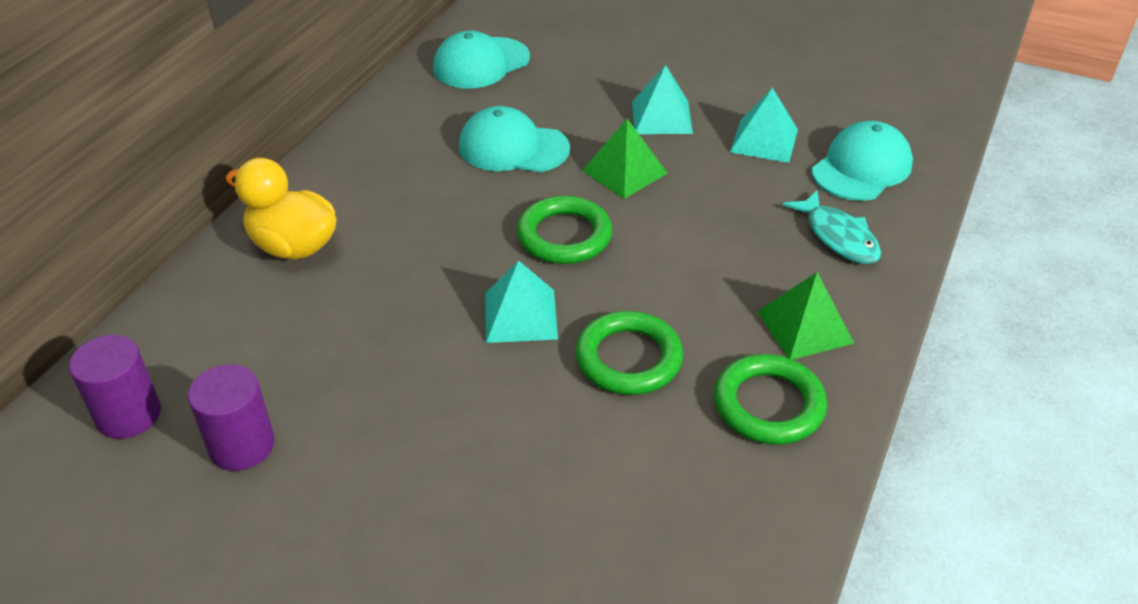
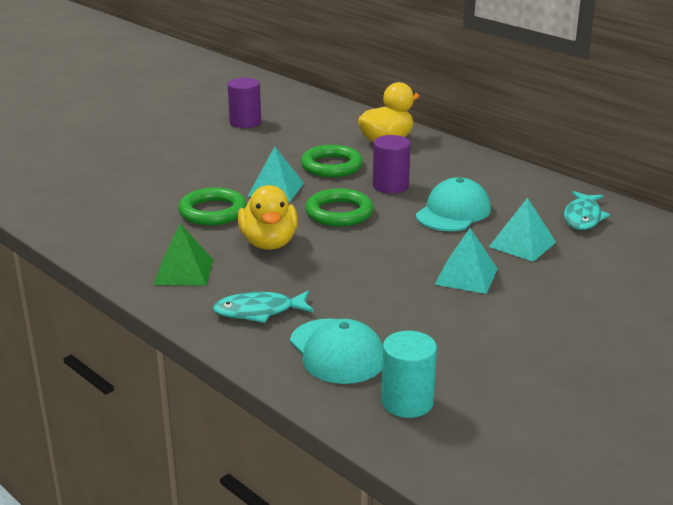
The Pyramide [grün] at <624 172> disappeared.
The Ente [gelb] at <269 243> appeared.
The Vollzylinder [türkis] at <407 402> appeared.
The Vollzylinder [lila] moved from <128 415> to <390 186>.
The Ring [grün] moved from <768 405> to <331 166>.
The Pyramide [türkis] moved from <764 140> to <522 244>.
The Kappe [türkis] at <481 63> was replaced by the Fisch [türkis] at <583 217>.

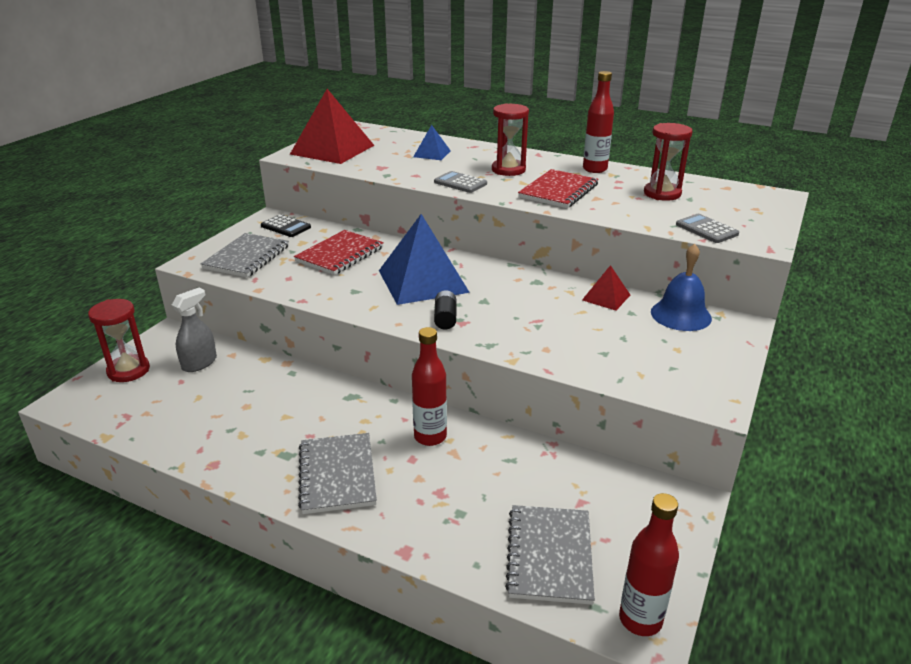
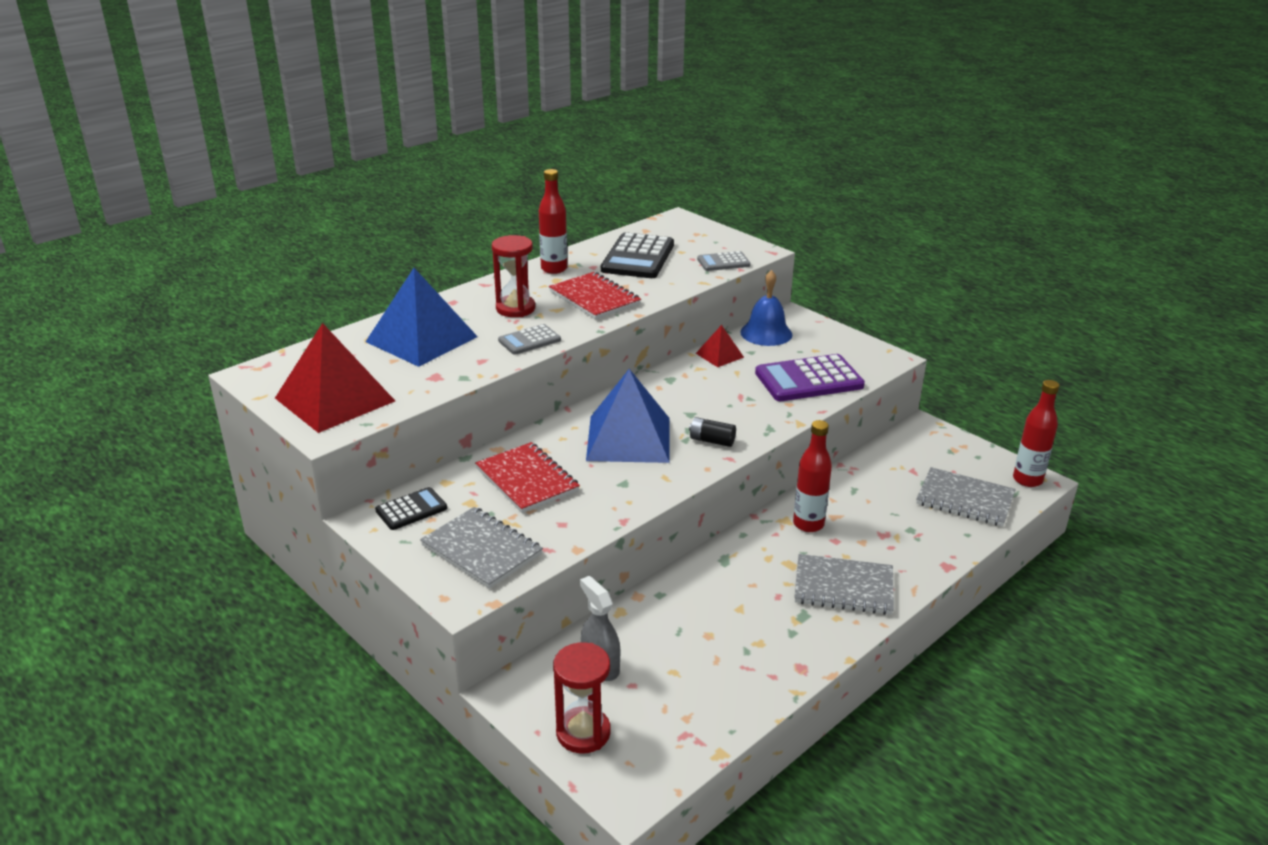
The Taschenrechner [lila] at <809 380> appeared.
The Sanduhr [rot] at <662 193> was replaced by the Taschenrechner [schwarz] at <638 257>.
The Pyramide [blau] at <432 153> changed to 2.07 times the size.

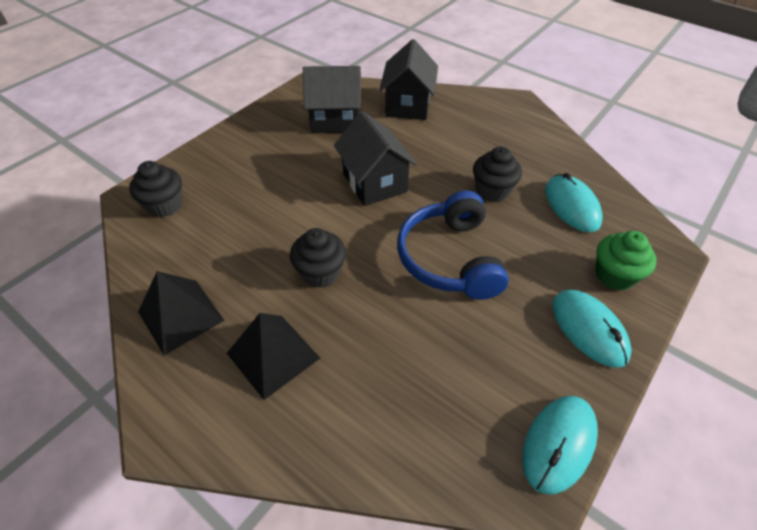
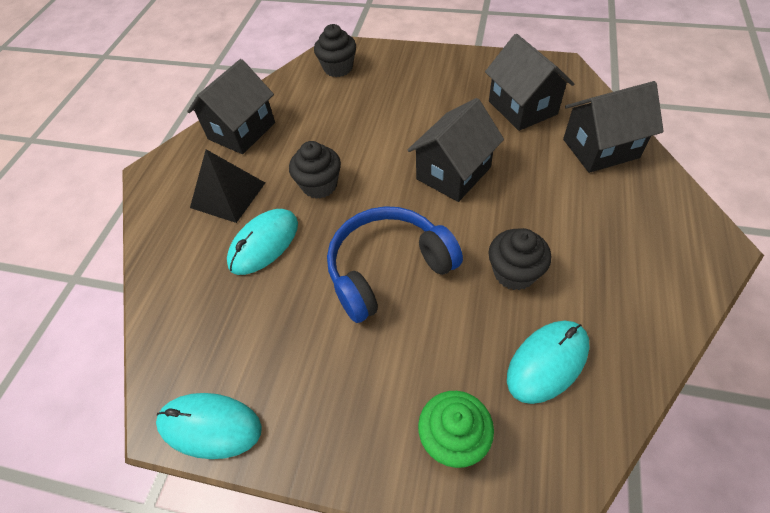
The Computermaus [türkis] moved from <589 329> to <264 243>.
The Pyramide [schwarz] at <181 316> was replaced by the Haus [schwarz] at <241 131>.

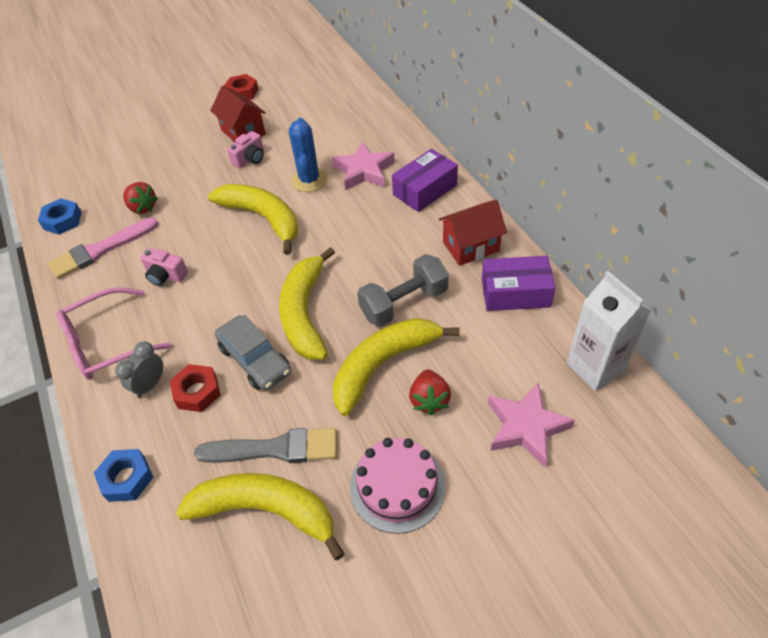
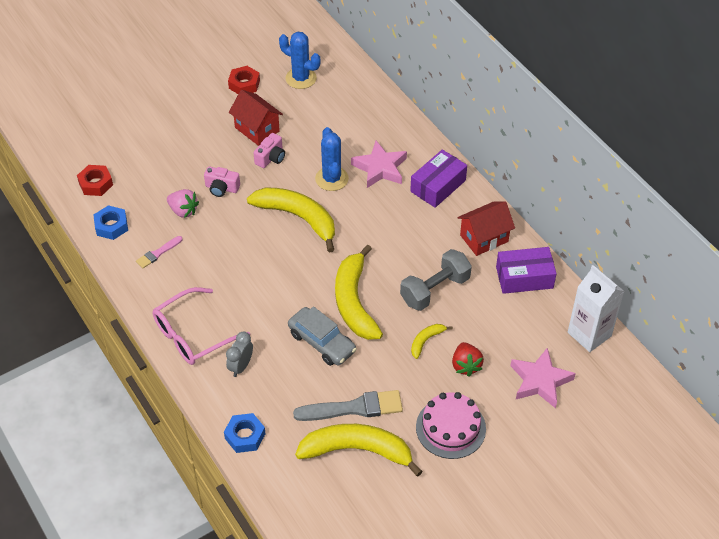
The Kaktus [blau] at <301 78> appeared.
The Kamera [rosa] moved from <166 275> to <221 188>.
The Sechskantmutter [rot] moved from <197 392> to <95 184>.
The Erdbeere [rot] at <142 208> became the Erdbeere [rosa] at <183 211>.
The Pinsel [rosa] at <100 250> changed to 0.54 times the size.
The Banane [gelb] at <383 365> changed to 0.45 times the size.

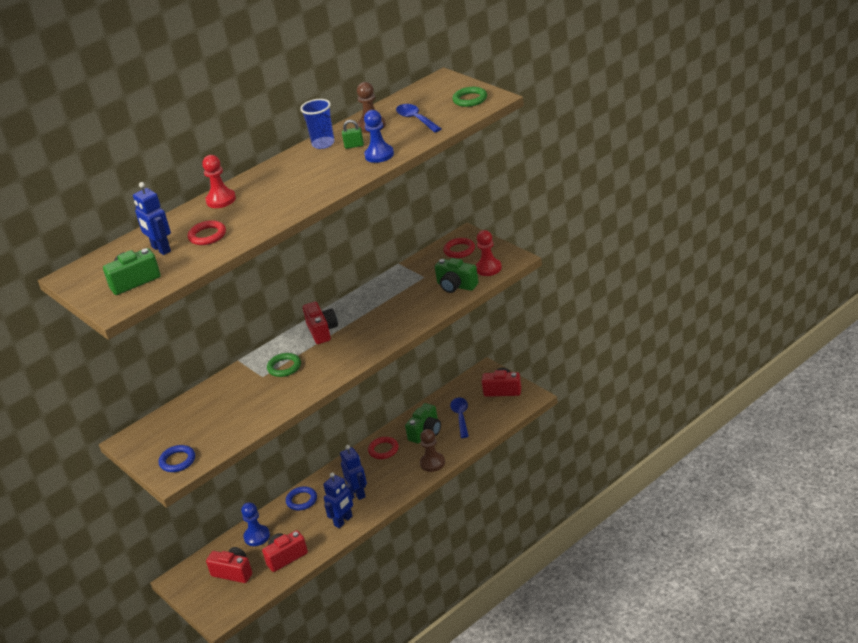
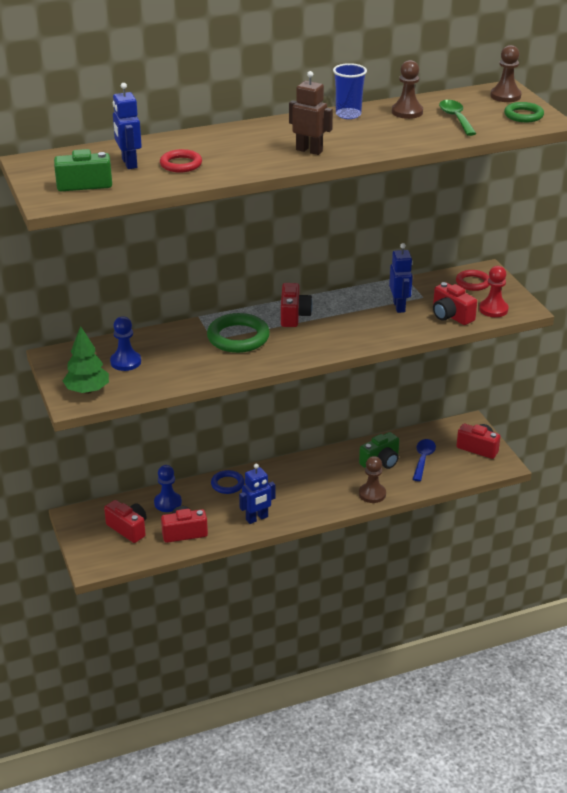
The Bauer [rot] at <221 200> disappeared.
The Vorhängeschloss [grün] at <354 146> disappeared.
The Ring [rot] at <383 450> disappeared.
The Roboter [braun] at <309 150> appeared.
The Bauer [braun] at <505 96> appeared.
The Roboter [blau] moved from <358 493> to <399 307>.
The Bauer [blau] moved from <379 155> to <125 362>.
The Ring [blau] at <177 461> was replaced by the Baum [grün] at <87 390>.
The Löffel [blau] at <416 119> became the Löffel [grün] at <456 118>.
The Kamera [grün] at <456 286> became the Kamera [rot] at <451 316>.
The Ring [grün] at <284 367> changed to 1.68 times the size.

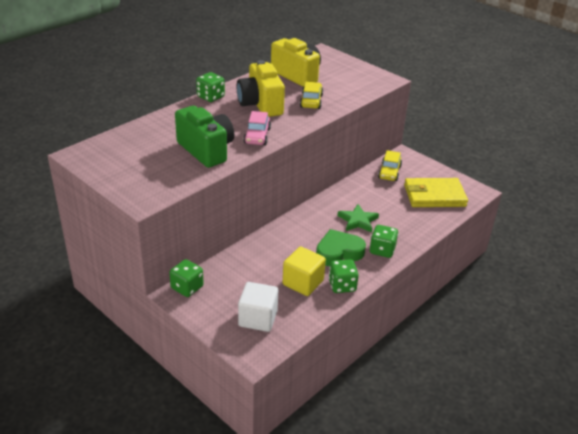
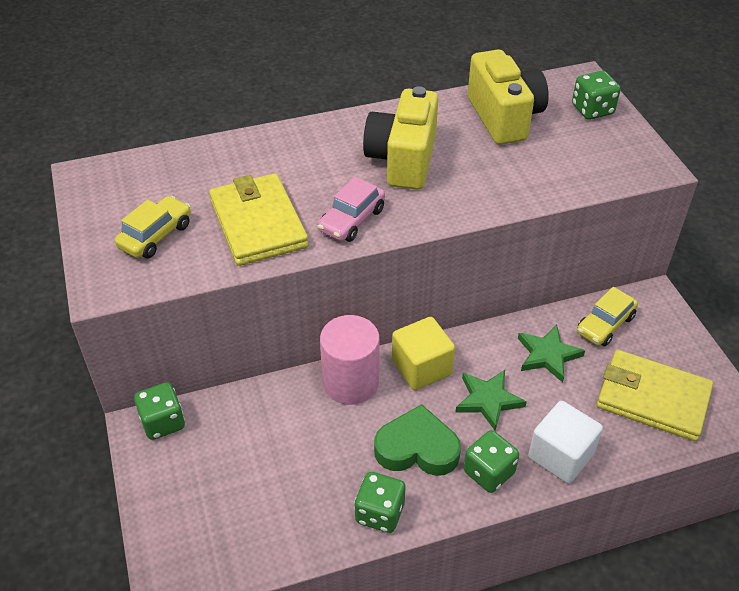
The Vollzylinder [rosa] at <350 382> appeared.
The Stern [grün] at <547 355> appeared.
The Spielwürfel [grün] moved from <210 97> to <592 110>.
The Kubus [weiß] moved from <258 318> to <560 455>.
The Kubus [gelb] moved from <303 282> to <421 368>.
The Auto [gelb] moved from <311 101> to <156 235>.
The Kamera [grün] at <206 150> was replaced by the Geldbörse [gelb] at <258 223>.

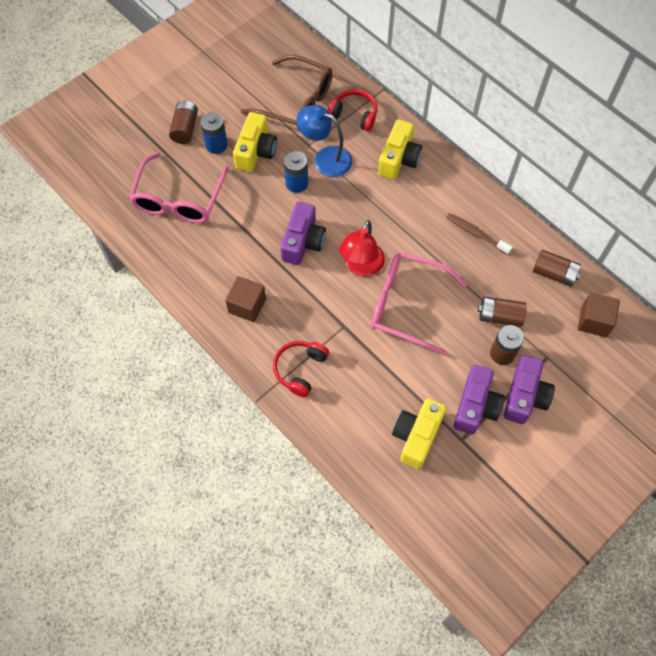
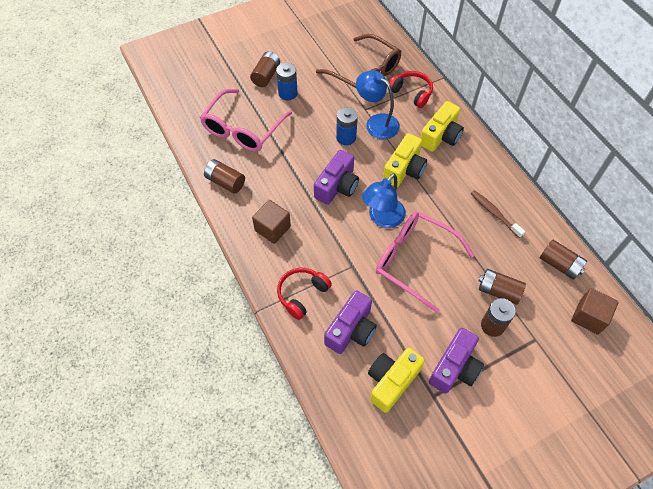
The Batterie [braun] at <225 182> appeared.
The Kamera [gelb] moved from <256 151> to <404 169>.
The Kamera [lila] moved from <524 396> to <351 330>.
The Lampe [rot] at <361 267> became the Lampe [blau] at <382 218>.

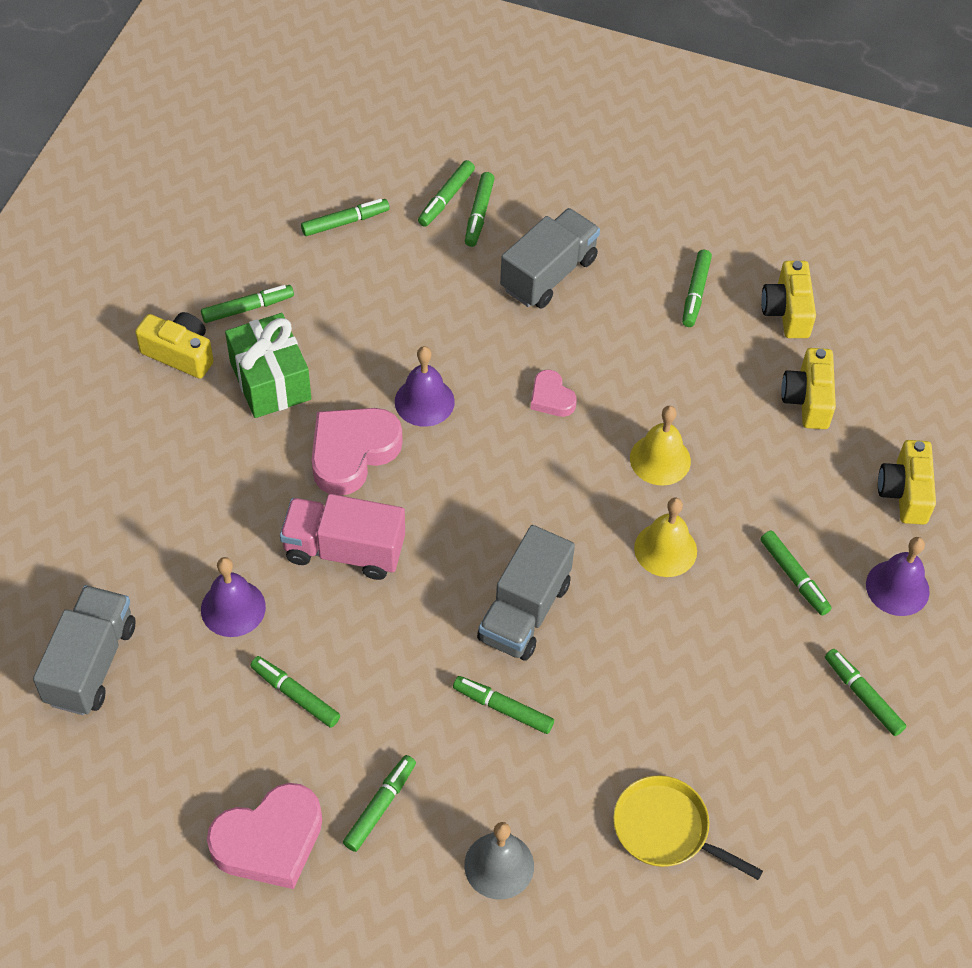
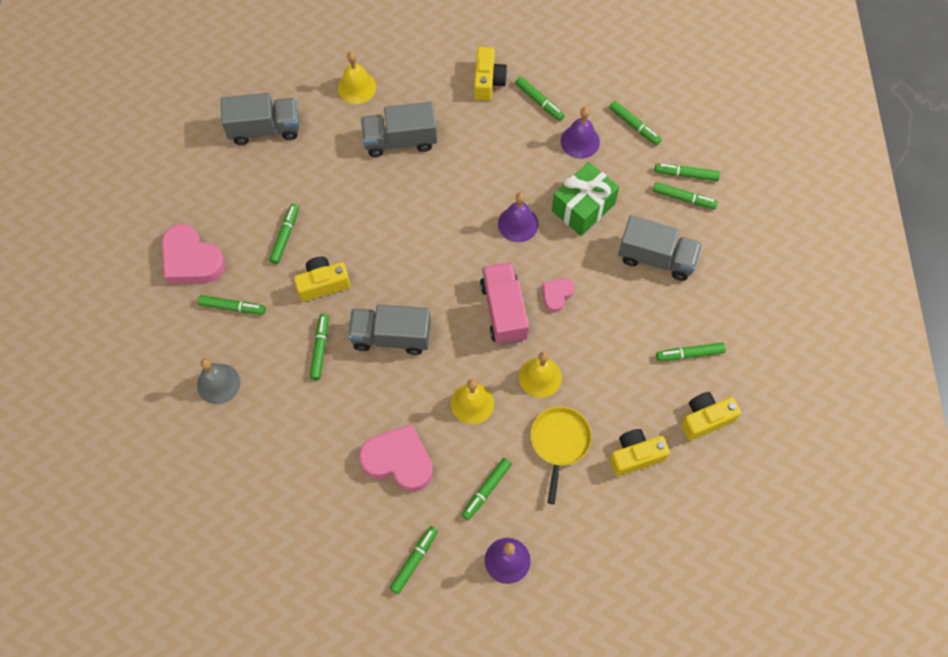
The Glocke [gelb] at <357 87> appeared.
The Lastwagen [grau] at <400 140> appeared.
The Glocke [lila] moved from <233 608> to <580 141>.
The Geschenk [grün] moved from <270 381> to <583 207>.
The Lastwagen [rosa] moved from <344 550> to <504 311>.
The Herz [rosa] moved from <352 453> to <398 461>.
The Pfanne [gelb] moved from <666 829> to <559 442>.
The Kamera [gelb] moved from <904 492> to <323 284>.
The Filzstift [grün] at <479 214> turned 150 degrees counterclockwise.

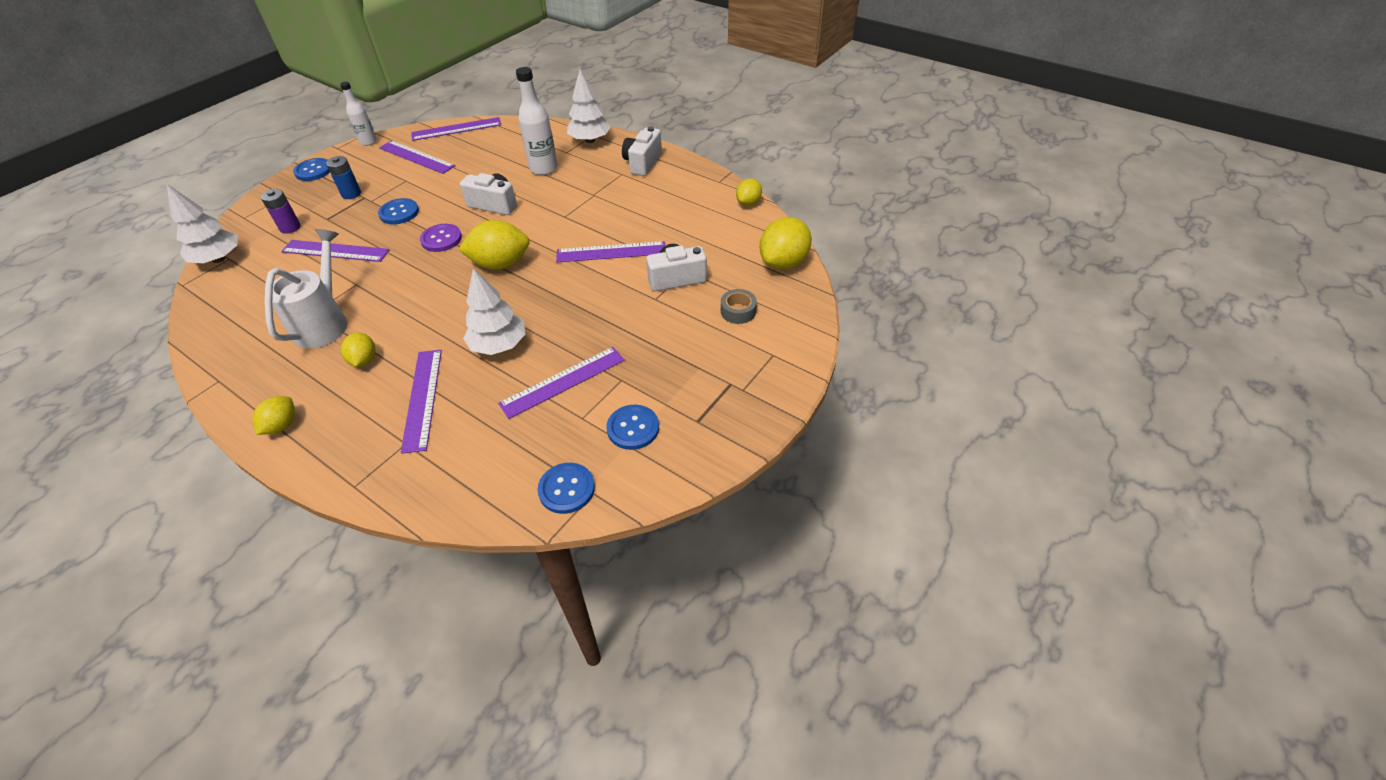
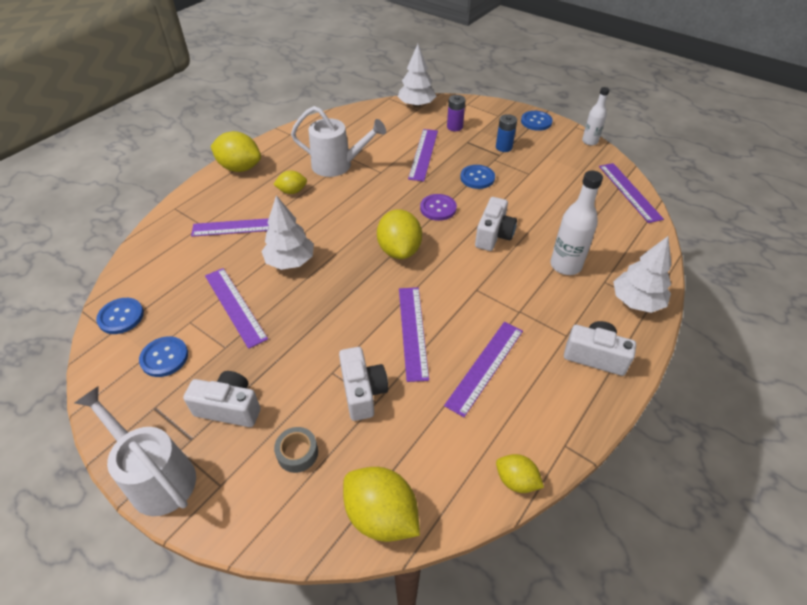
The Gießkanne [weiß] at <156 476> appeared.
The Kamera [weiß] at <229 408> appeared.
The Lineal [lila] moved from <416 157> to <485 366>.
The Zitrone [gelb] at <282 425> changed to 1.75 times the size.

